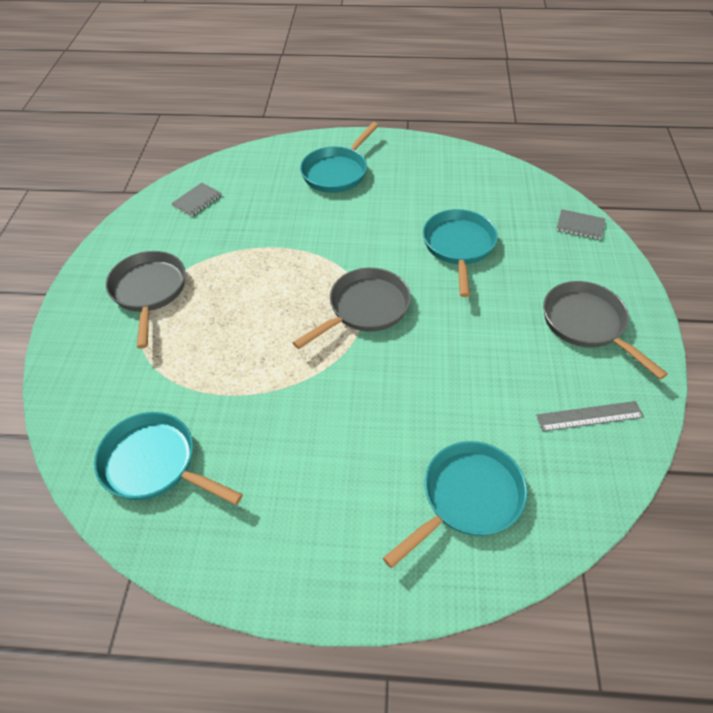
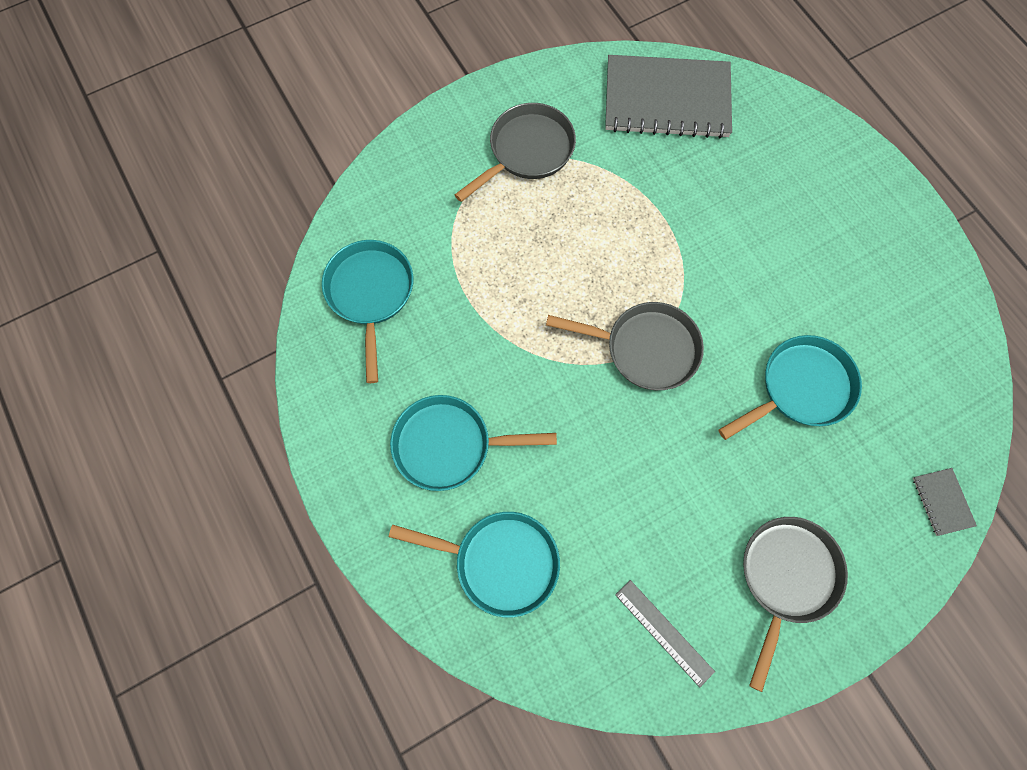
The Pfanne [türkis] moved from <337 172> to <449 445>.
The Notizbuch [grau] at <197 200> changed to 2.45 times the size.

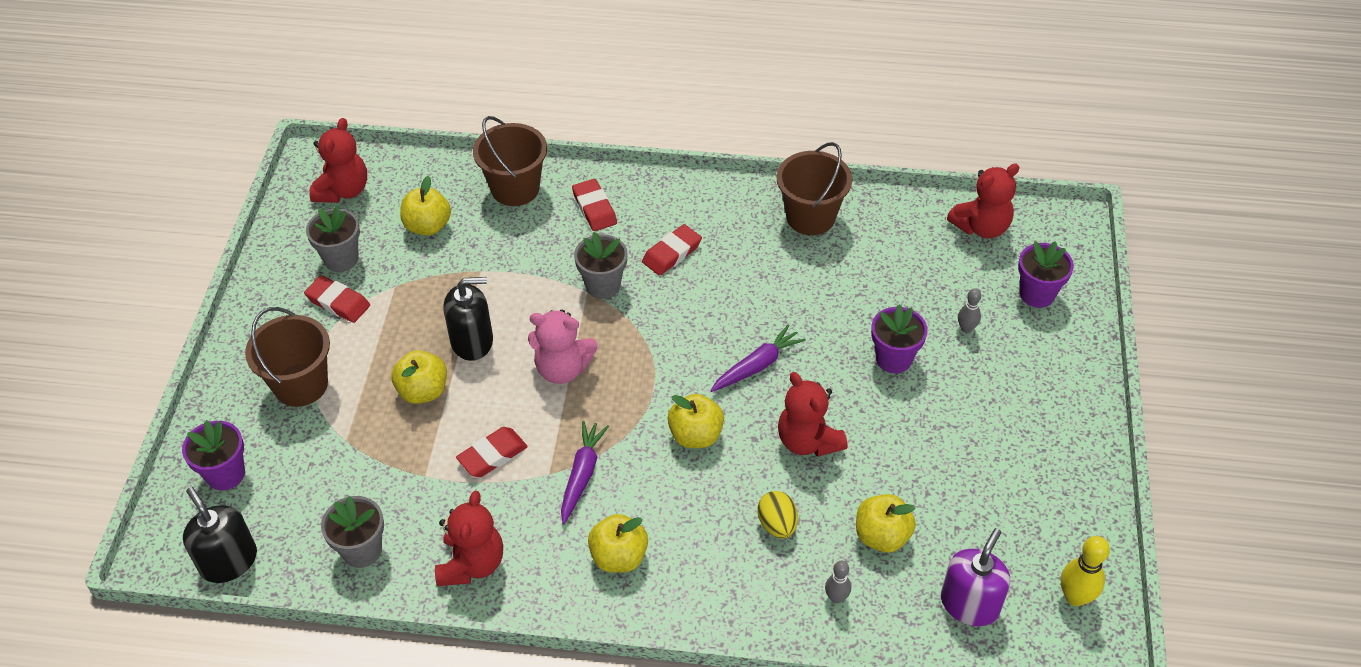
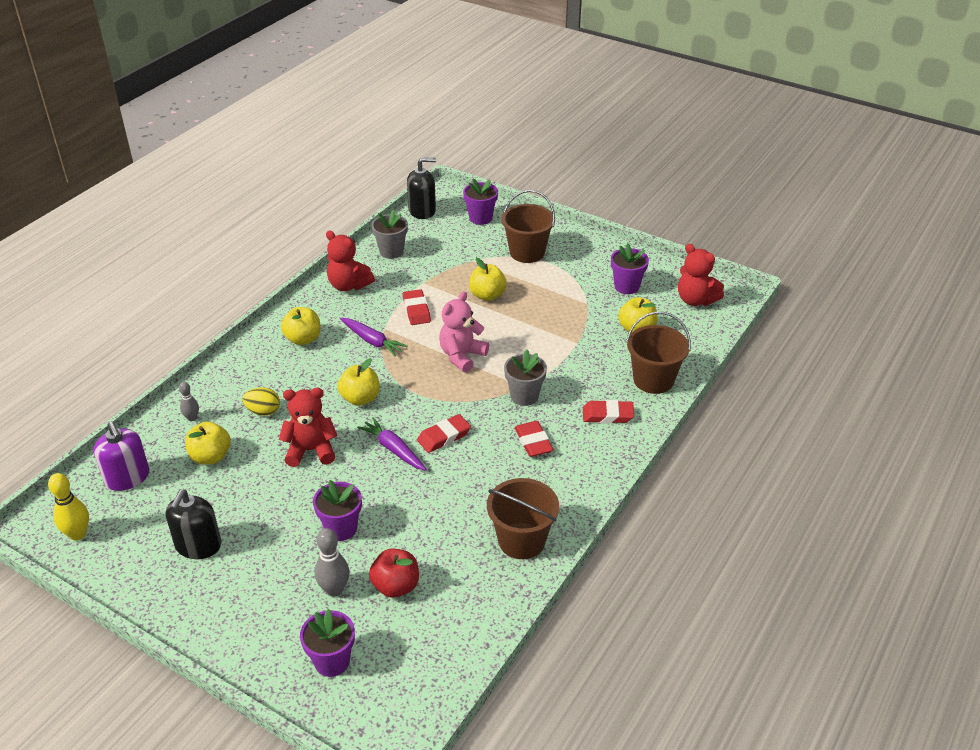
The Teddybär [rot] at <981 227> disappeared.
The Apfel [rot] at <396 586> appeared.
The Radiergummi [rot] moved from <338 302> to <444 436>.
The Seifenspender [schwarz] moved from <472 341> to <198 545>.
The Blumentopf [grau] at <341 259> became the Blumentopf [lila] at <626 286>.
The Karotte [lila] at <757 365> turned 150 degrees clockwise.
The Bowlingkegel [grau] at <966 328> changed to 1.61 times the size.

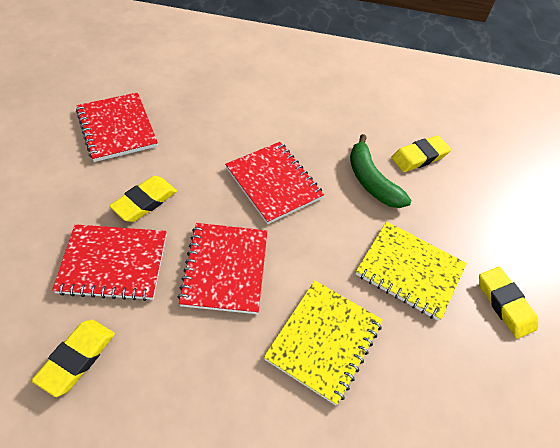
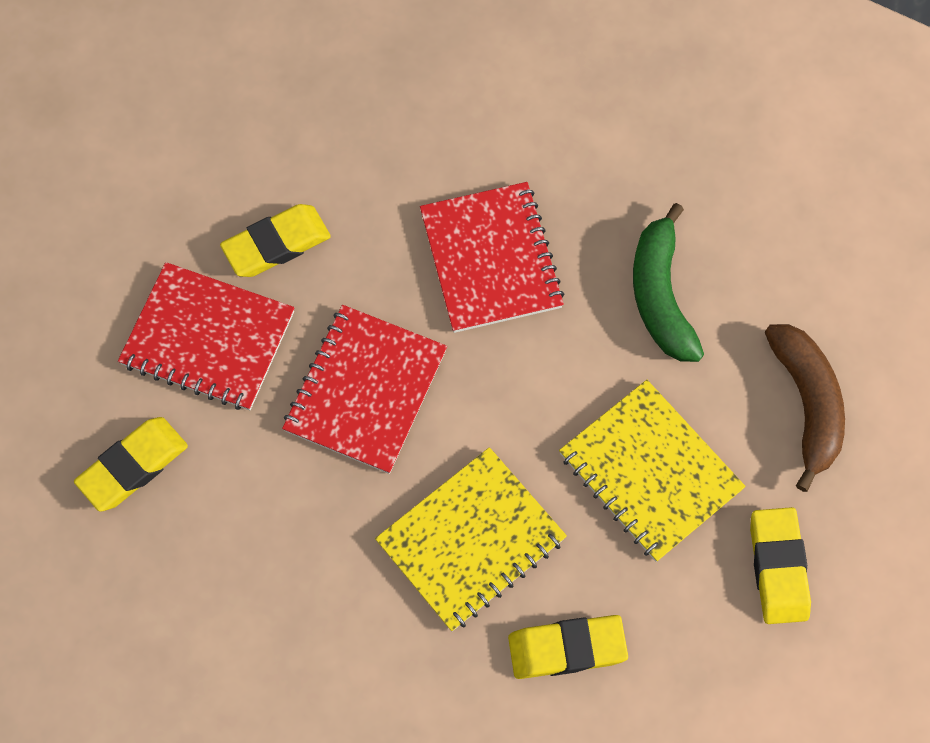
The Notizbuch [rot] at <117 128> disappeared.
The Banane [braun] at <806 404> appeared.
The Radiergummi [gelb] moved from <419 157> to <567 648>.

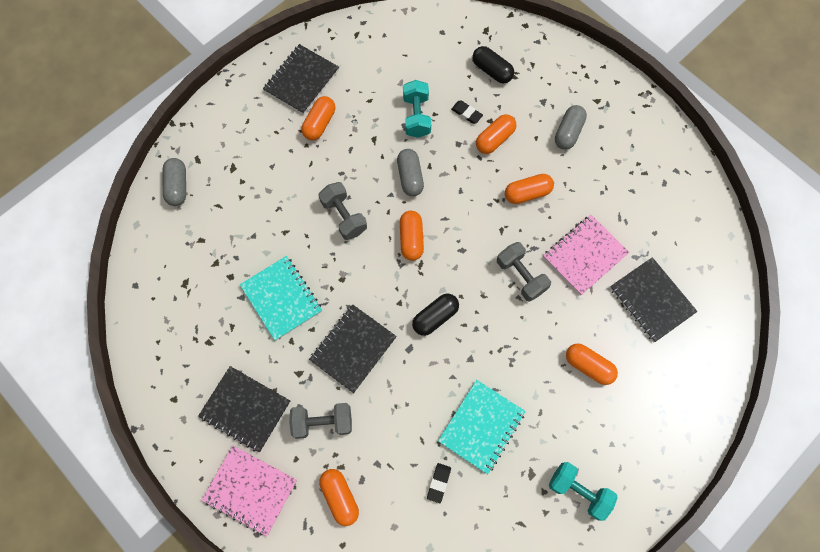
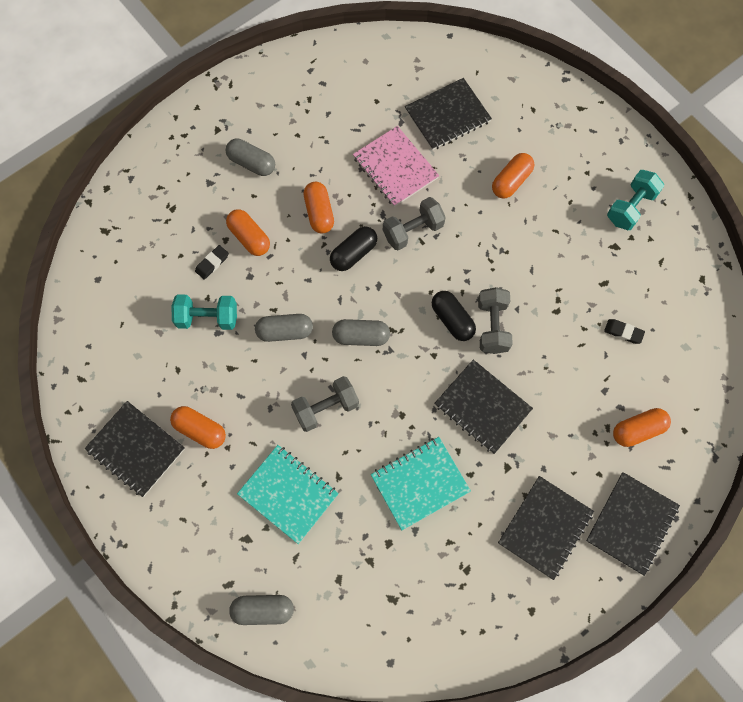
The Hantel [grau] moved from <323 422> to <492 326>.
The Notizbuch [türkis] moved from <481 426> to <288 494>.
The Kapsel [schwarz] moved from <492 71> to <353 253>.
The Notizbuch [rosa] at <250 490> became the Notizbuch [schwarz] at <631 523>.
The Kapsel [orange] at <411 239> became the Kapsel [grau] at <361 336>.

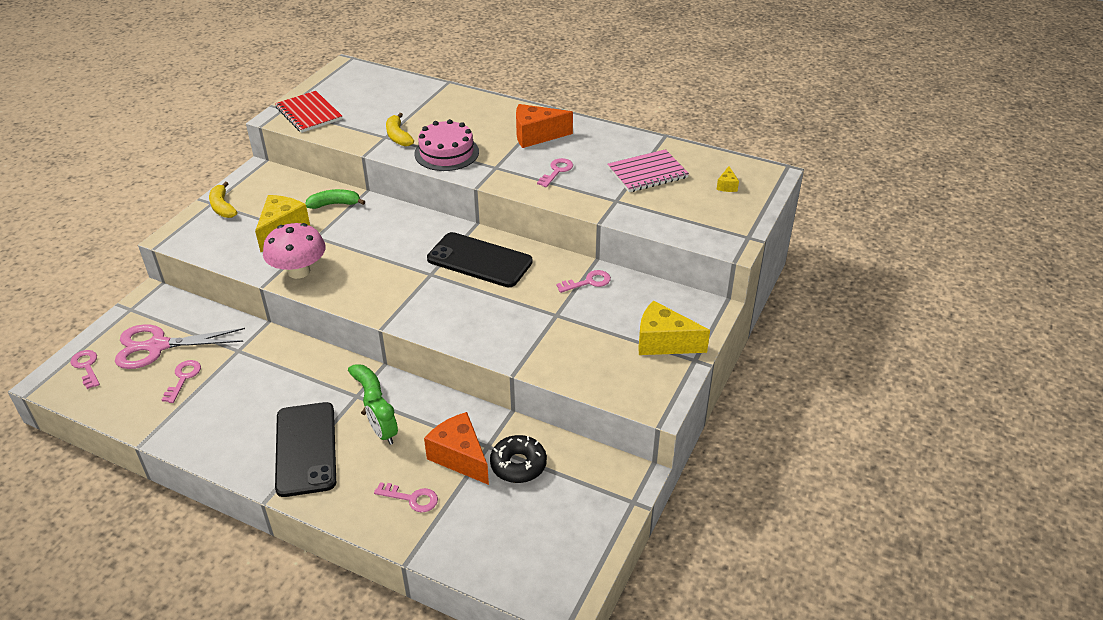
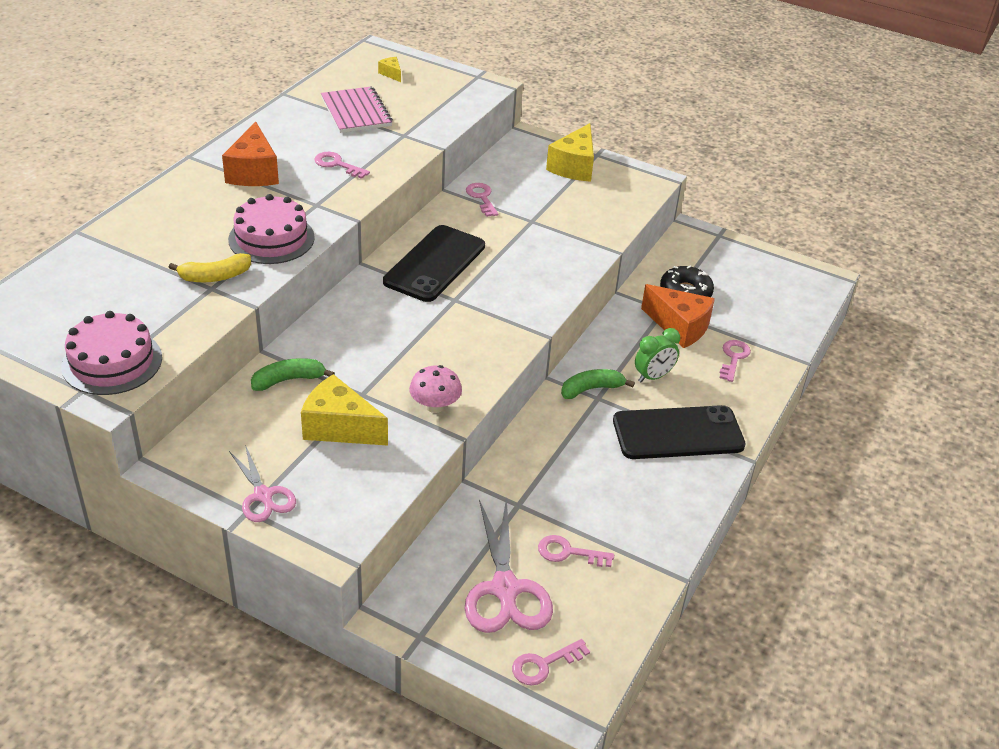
The Banane [gelb] at <222 207> was replaced by the Schere [rosa] at <263 496>.
The Notizbuch [rot] at <309 113> was replaced by the Kuchen [rosa] at <112 362>.
The Banane [grün] at <334 204> turned 75 degrees clockwise.
The Käse [orange] at <460 457> turned 105 degrees counterclockwise.
The Käse [gelb] at <727 186> turned 135 degrees counterclockwise.
The Pilz [rosa] at <299 271> changed to 0.65 times the size.

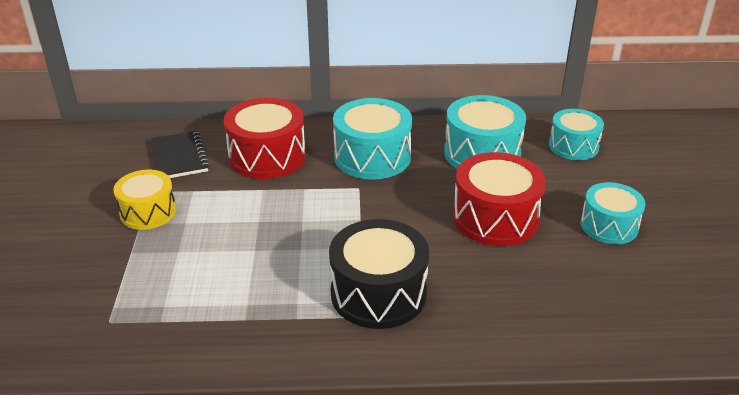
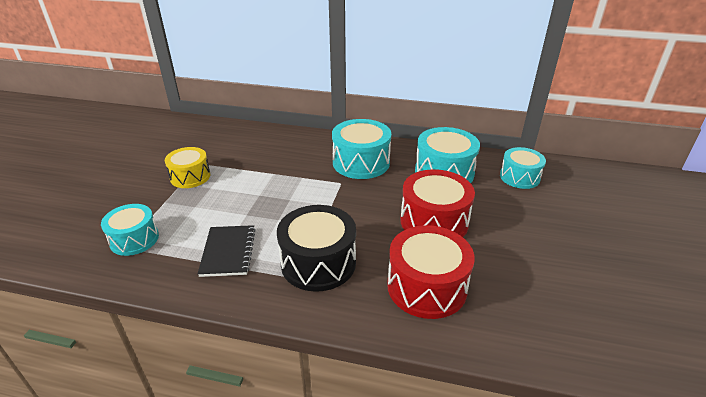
The Notizbuch [schwarz] moved from <179 157> to <228 252>.
The Trommel [rot] moved from <267 156> to <426 287>.
The Trommel [türkis] moved from <609 226> to <134 239>.

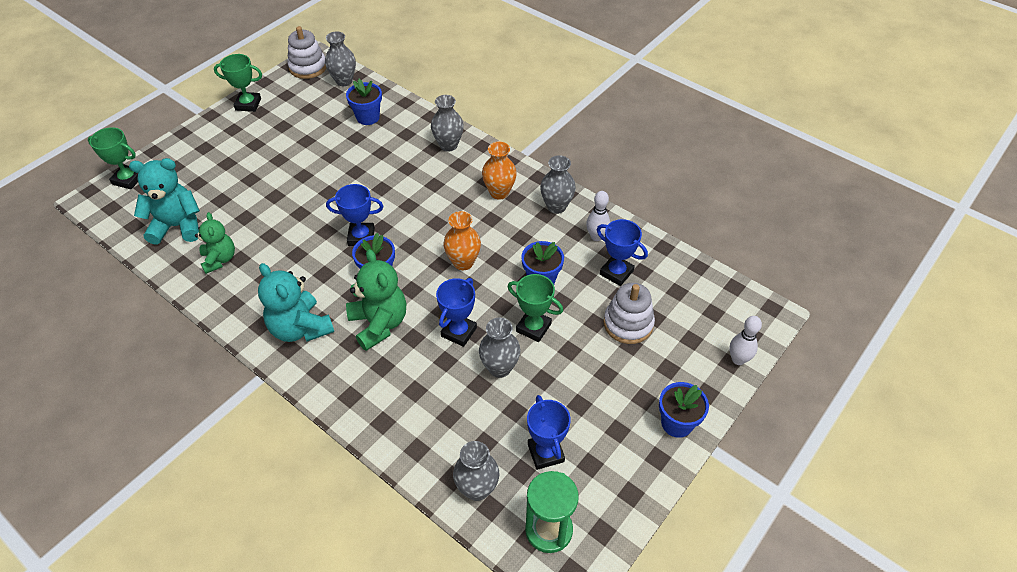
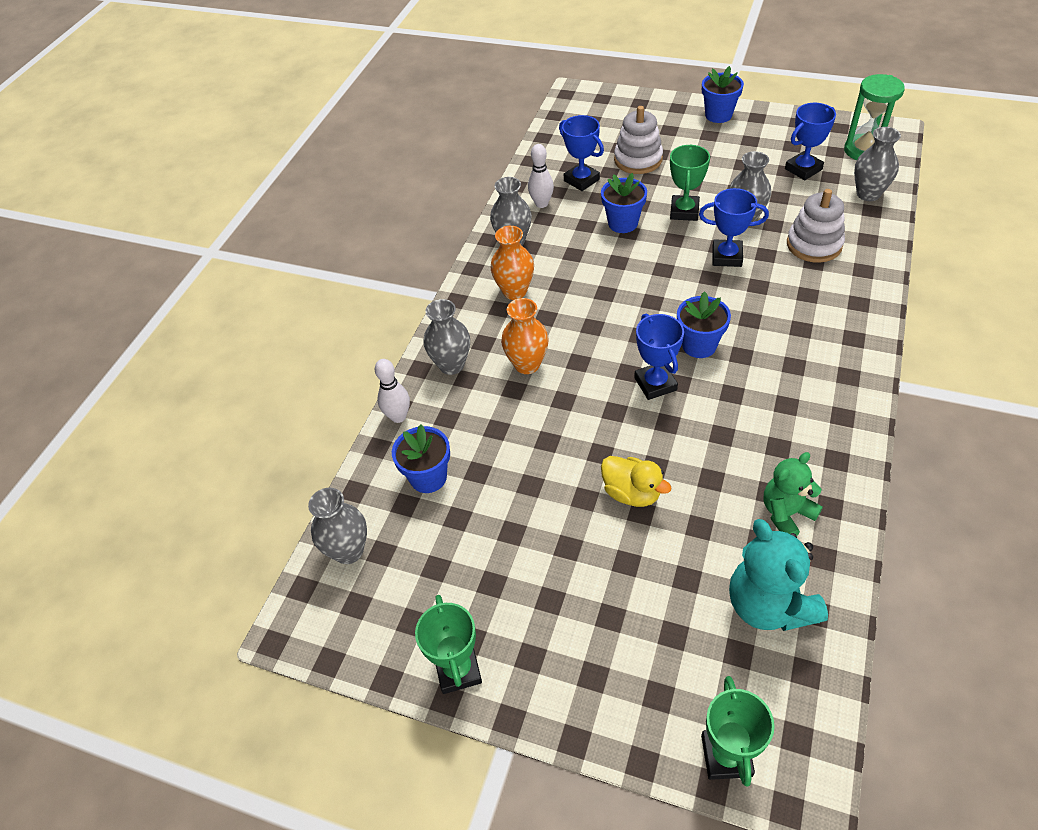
The Teddybär [türkis] at <300 328> disappeared.
The Teddybär [grün] at <379 324> disappeared.
The Ente [gelb] at <632 493> appeared.
The Stapelspielzeug [weiß] moved from <308 67> to <814 244>.
The Vase [orange] moved from <463 262> to <527 364>.
The Bowlingkegel [weiß] moved from <738 359> to <398 416>.
The Pokal [blau] at <616 272> turned 60 degrees counterclockwise.

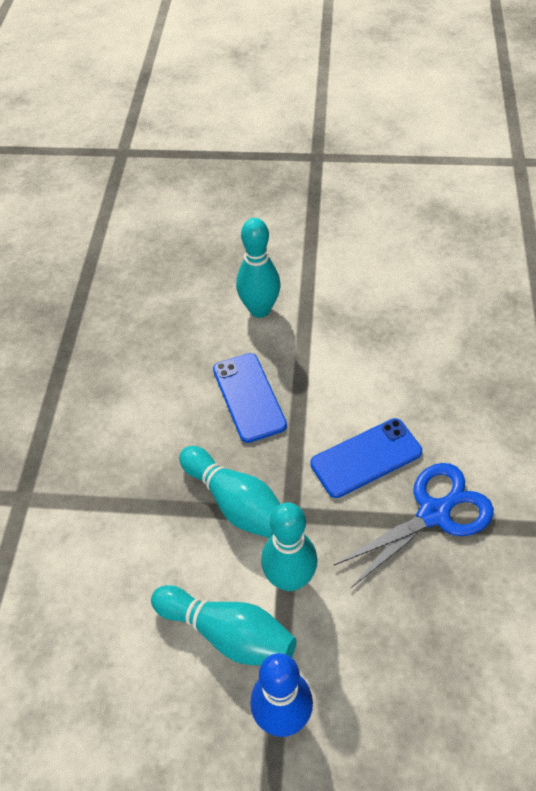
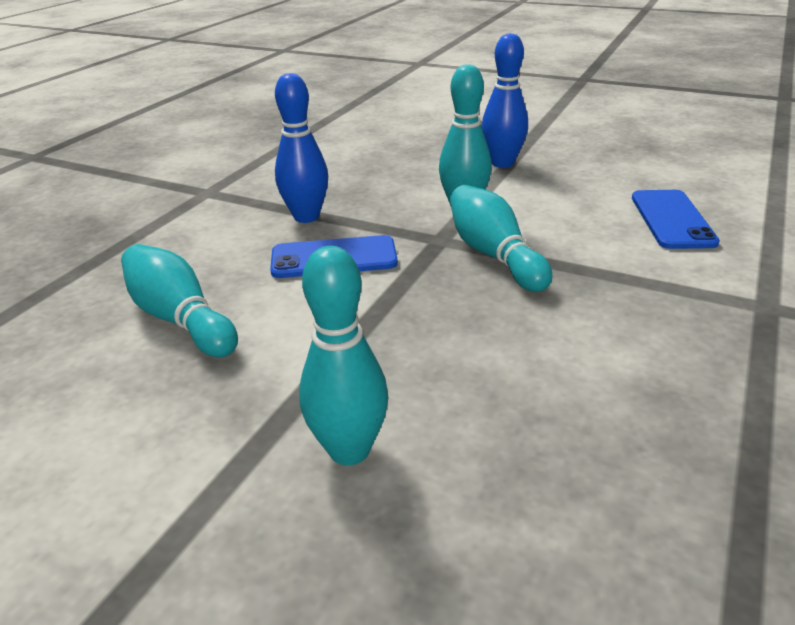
The Bowlingkegel [türkis] moved from <228 634> to <180 319>.
The Handy [blau] moved from <249 397> to <672 219>.
The Schere [blau] at <434 513> was replaced by the Bowlingkegel [blau] at <306 217>.

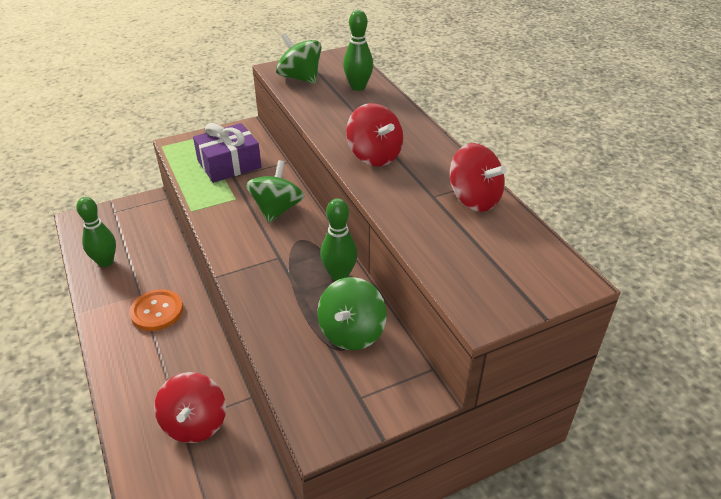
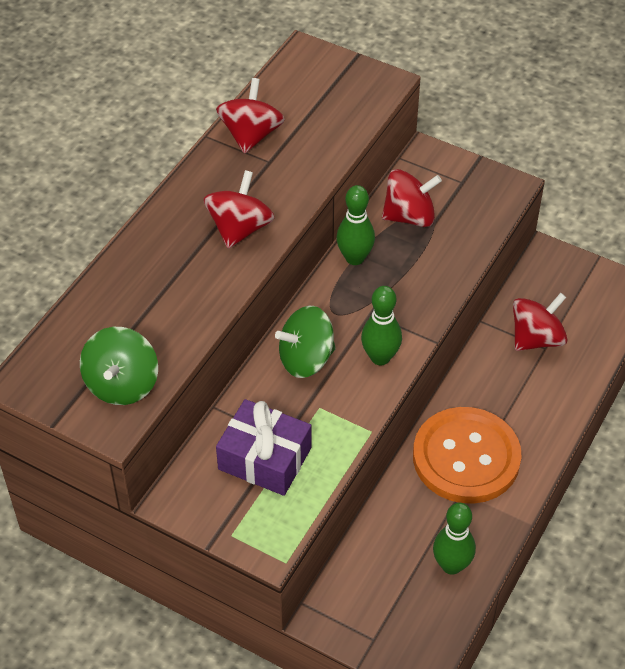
The Bowlingkegel [grün] moved from <358 87> to <380 357>.
The Kreisel [grün] at <351 332> became the Kreisel [rot] at <409 216>.
The Knopf [orange] at <157 311> changed to 1.74 times the size.

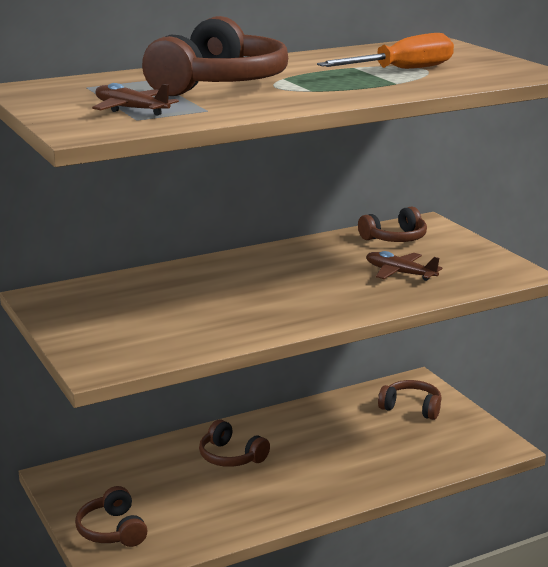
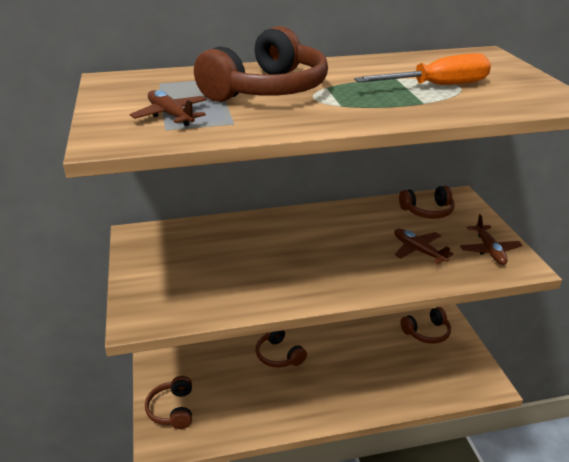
The Flugzeug [braun] at <489 250> appeared.
The Kopfhörer [braun] at <411 408> turned 120 degrees clockwise.

